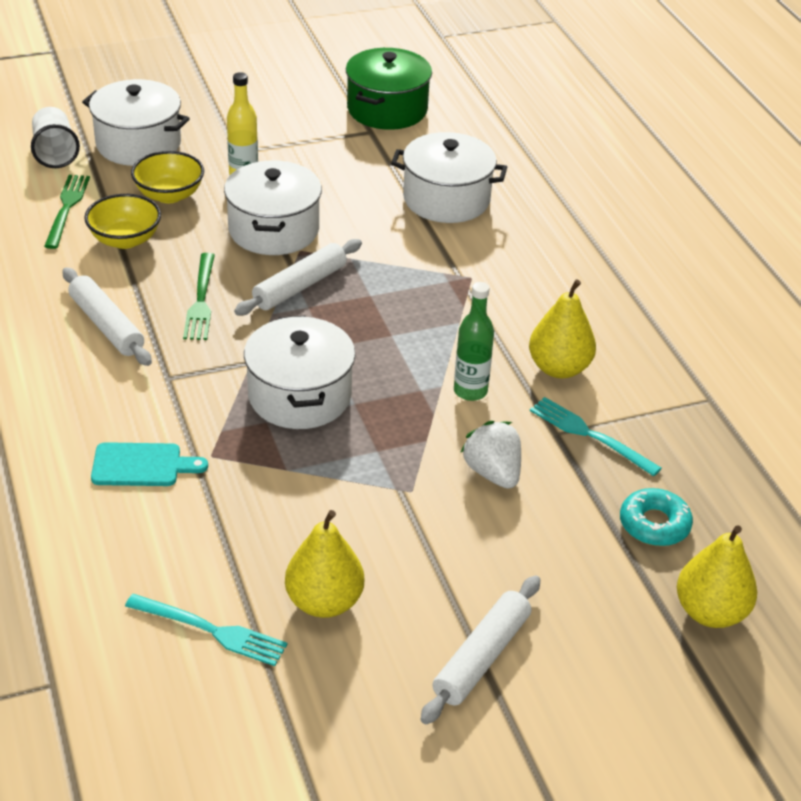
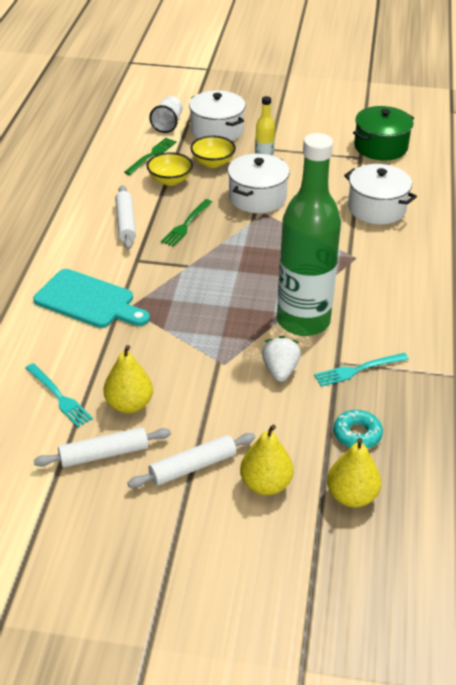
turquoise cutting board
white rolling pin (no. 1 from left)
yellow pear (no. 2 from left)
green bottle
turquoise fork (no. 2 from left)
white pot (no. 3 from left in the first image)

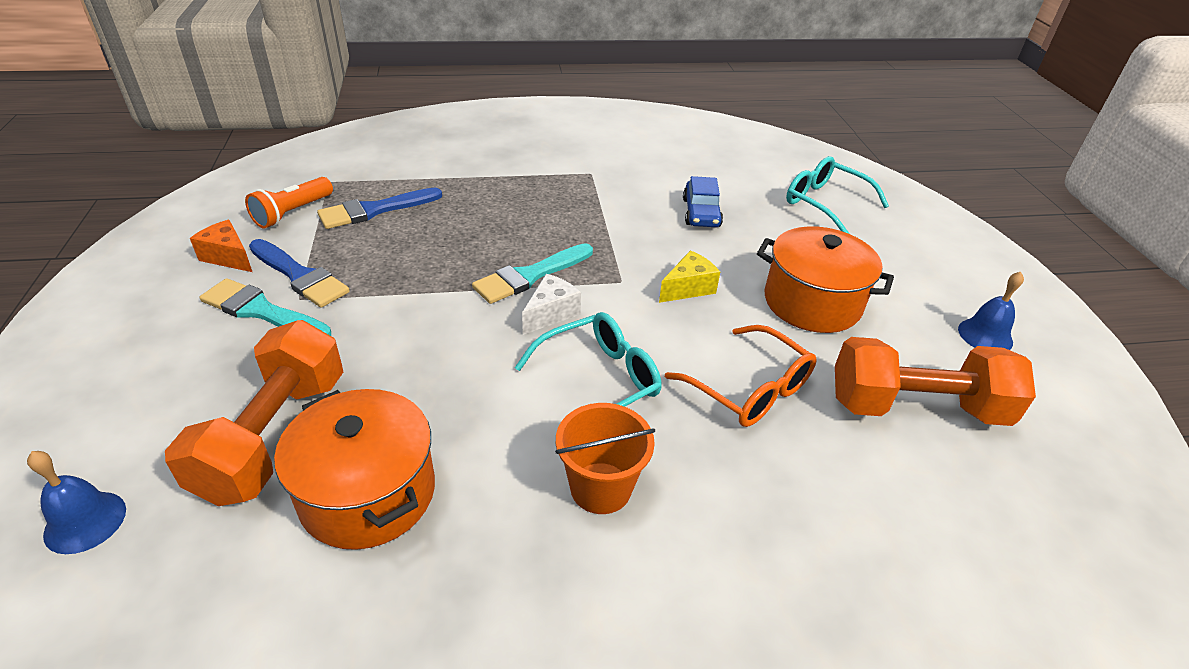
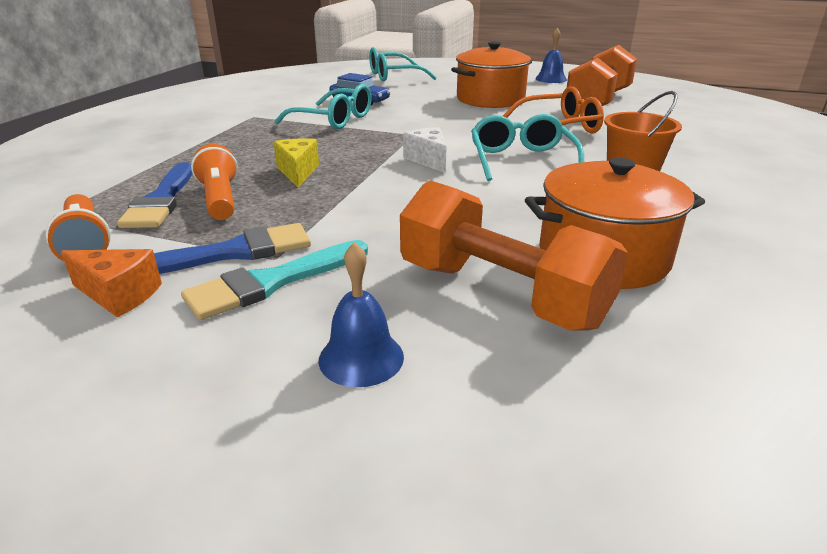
orange cheese
orange flashlight (no. 2 from left)
turquoise glasses (no. 1 from left)
yellow cheese
blue bell (no. 1 from left)
turquoise brush (no. 2 from left in the first image)

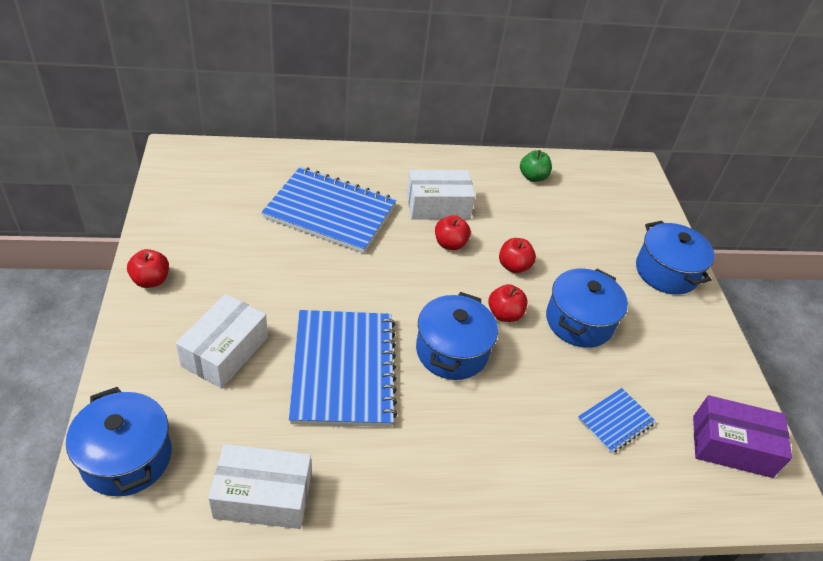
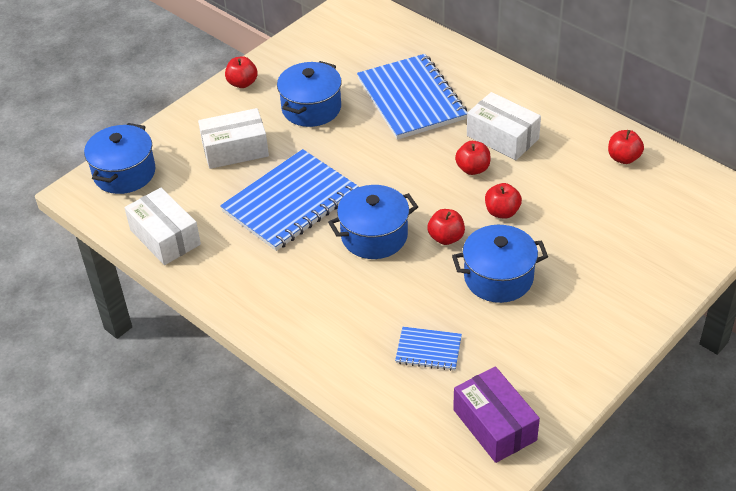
blue pot (no. 2 from left)
red apple (no. 5 from left)

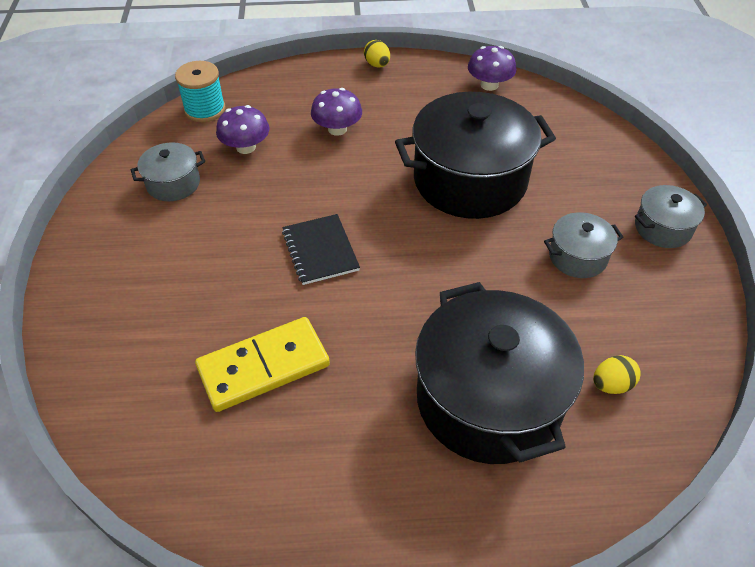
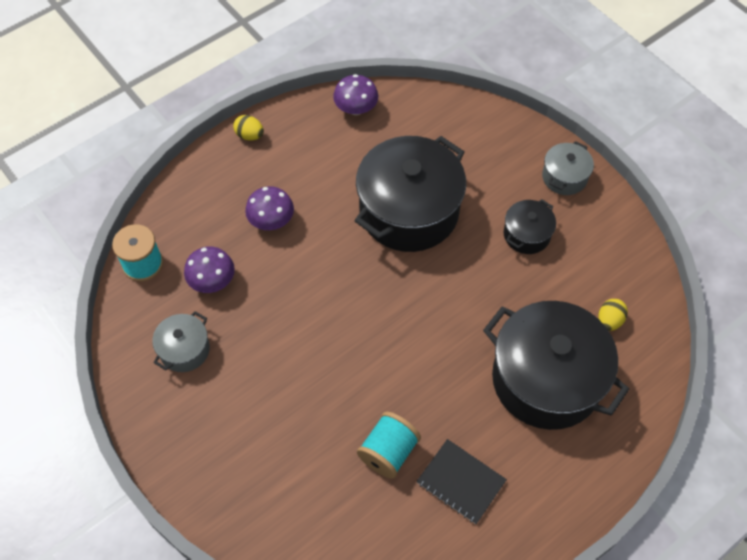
turquoise spool (no. 2 from left)
black notebook
black pot (no. 2 from left)

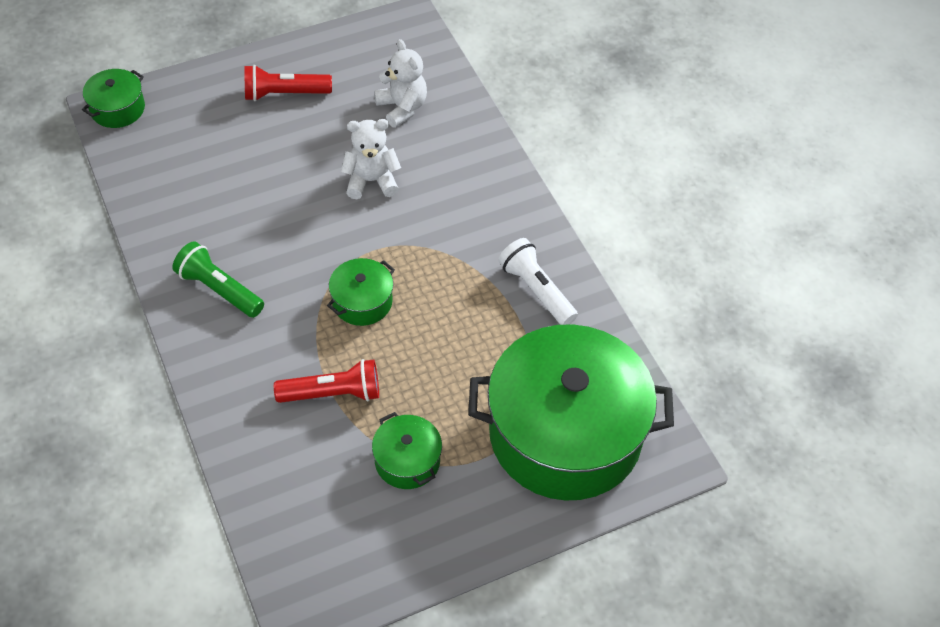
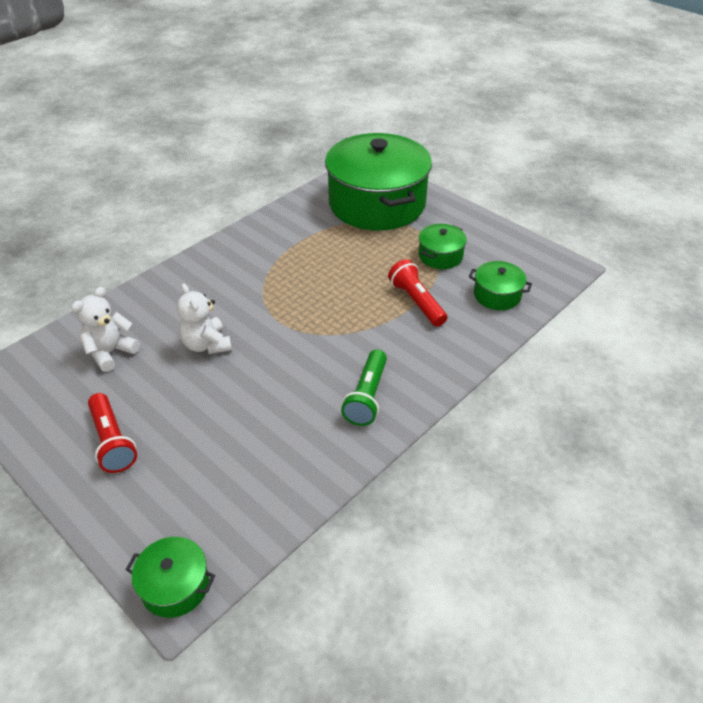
green pot (no. 4 from left)
white flashlight

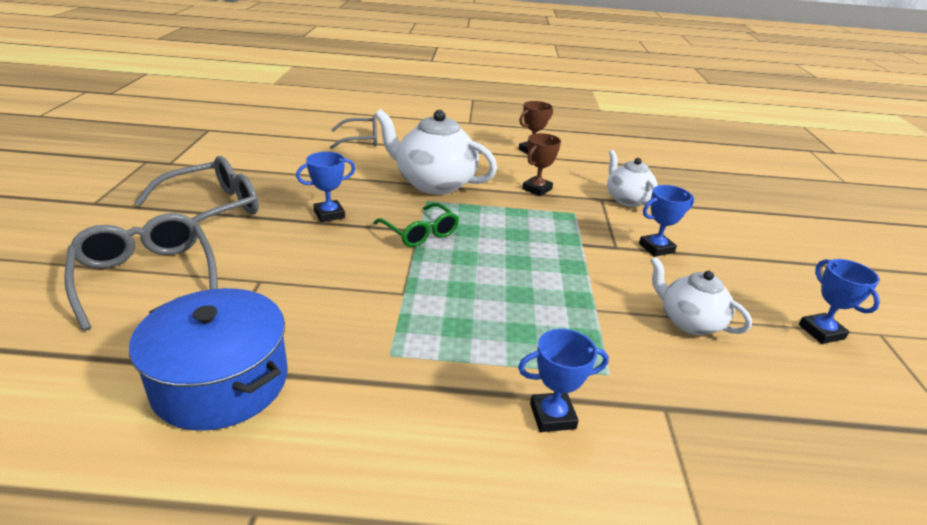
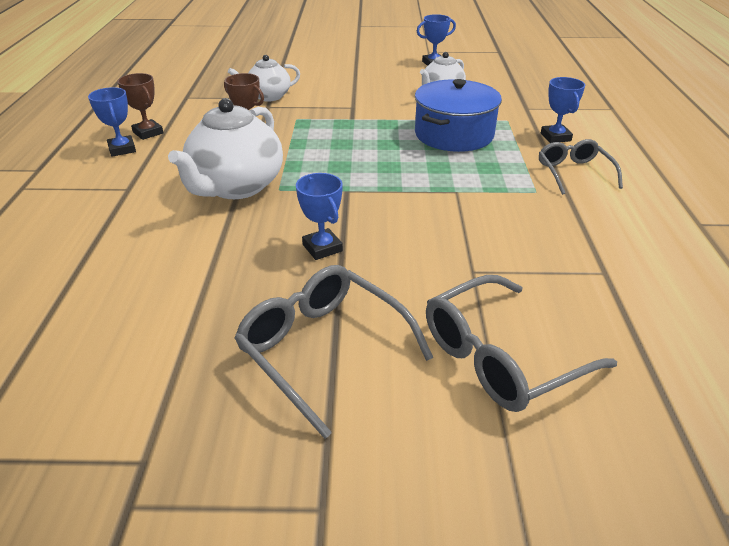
blue trophy (no. 1 from left)
blue pot
grey glasses (no. 3 from left)
green glasses

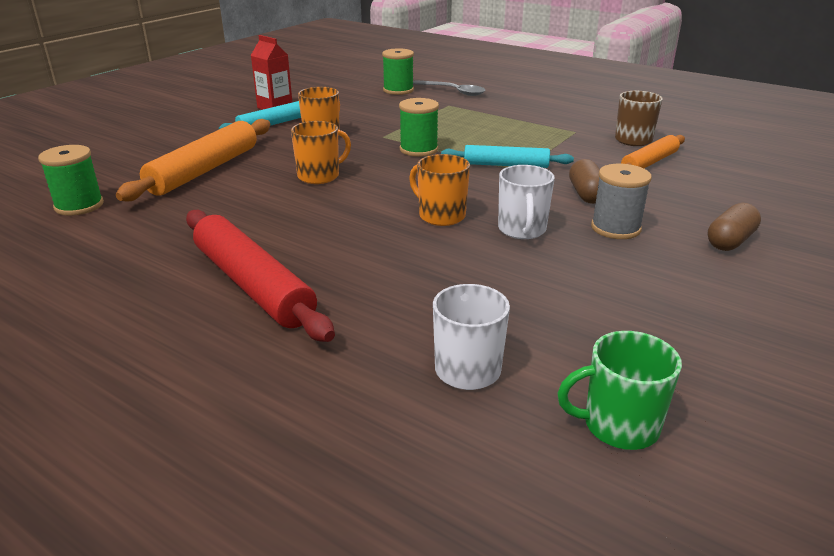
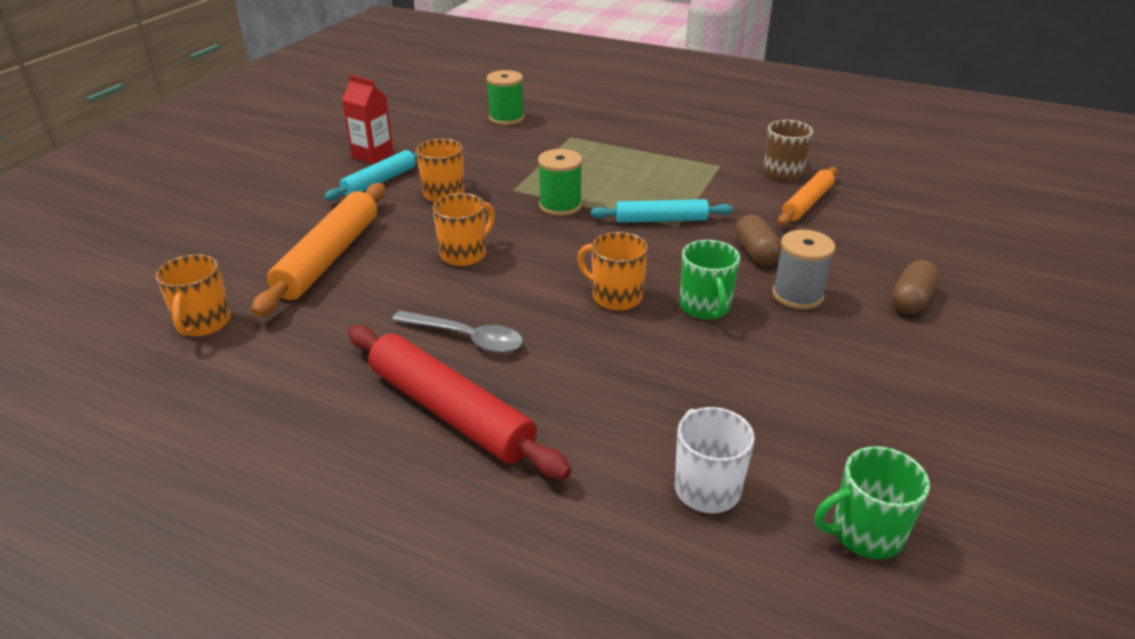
orange mug (no. 1 from left)
grey spoon
green mug (no. 1 from left)

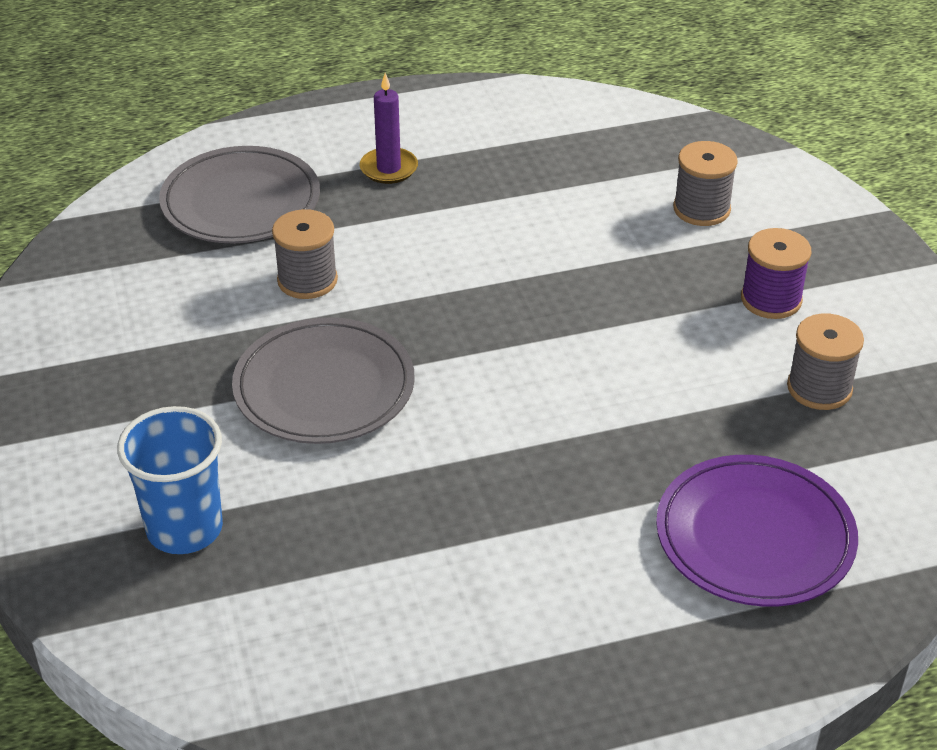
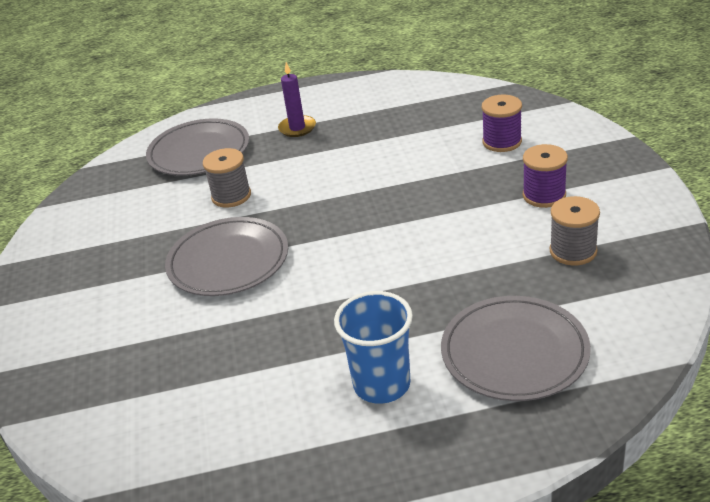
blue cup
grey plate (no. 3 from left)
purple spool (no. 1 from left)

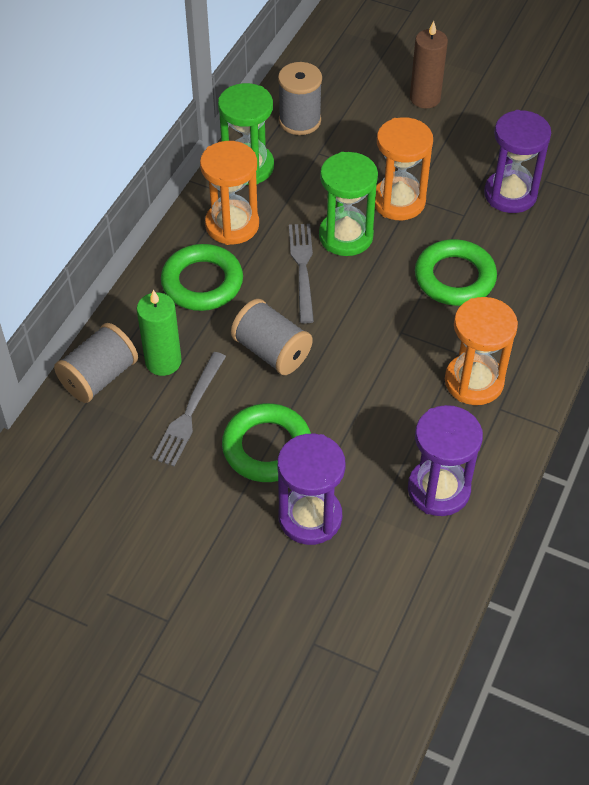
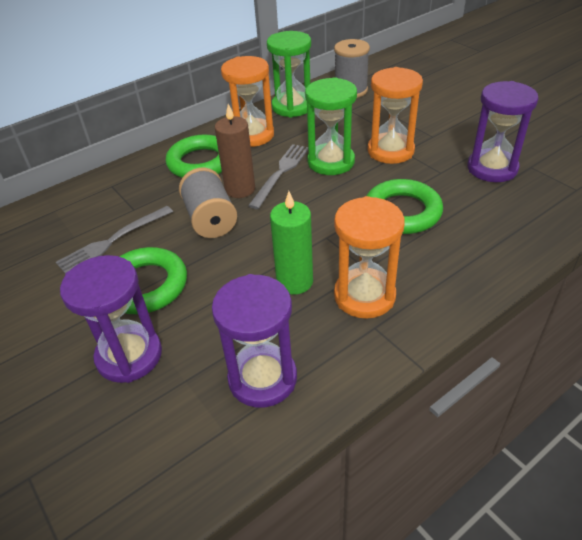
brown candle
green candle
grey spool (no. 1 from left in the first image)

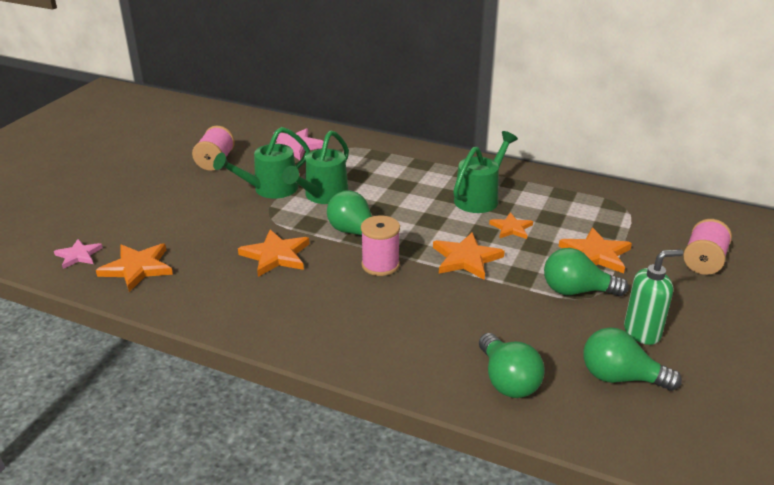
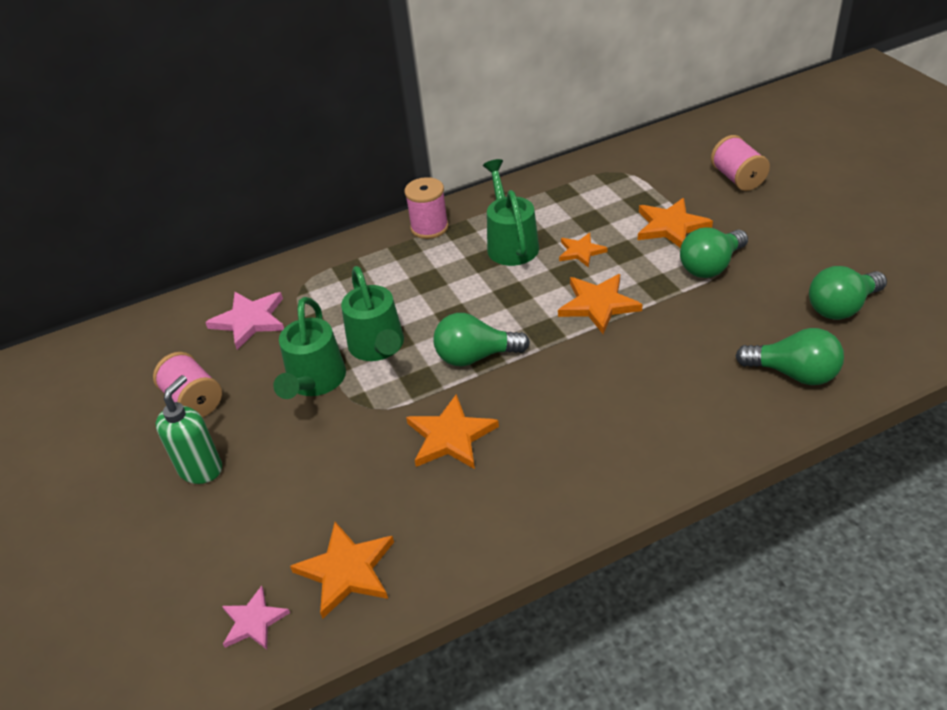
green soap dispenser
pink spool (no. 2 from left)

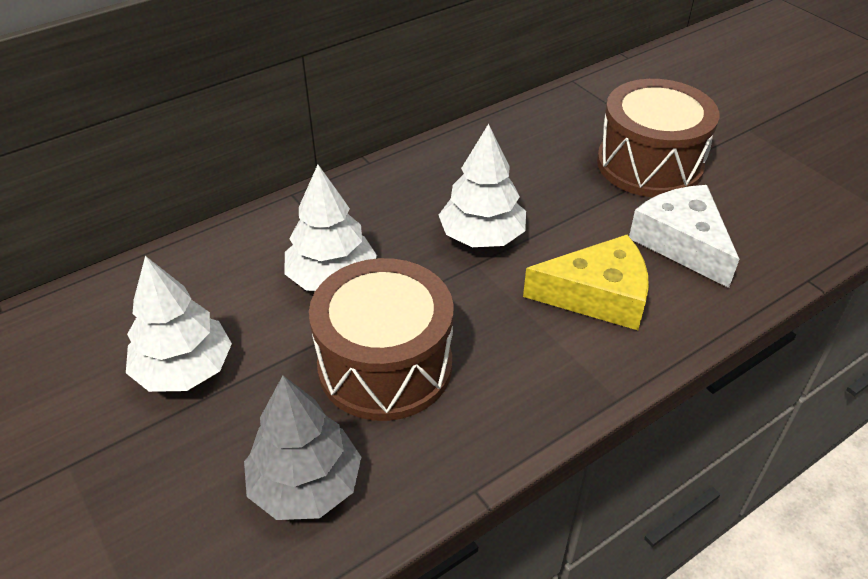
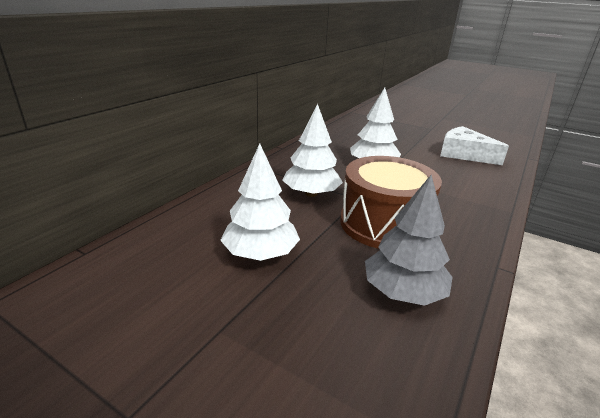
yellow cheese
brown drum (no. 2 from left in the first image)

